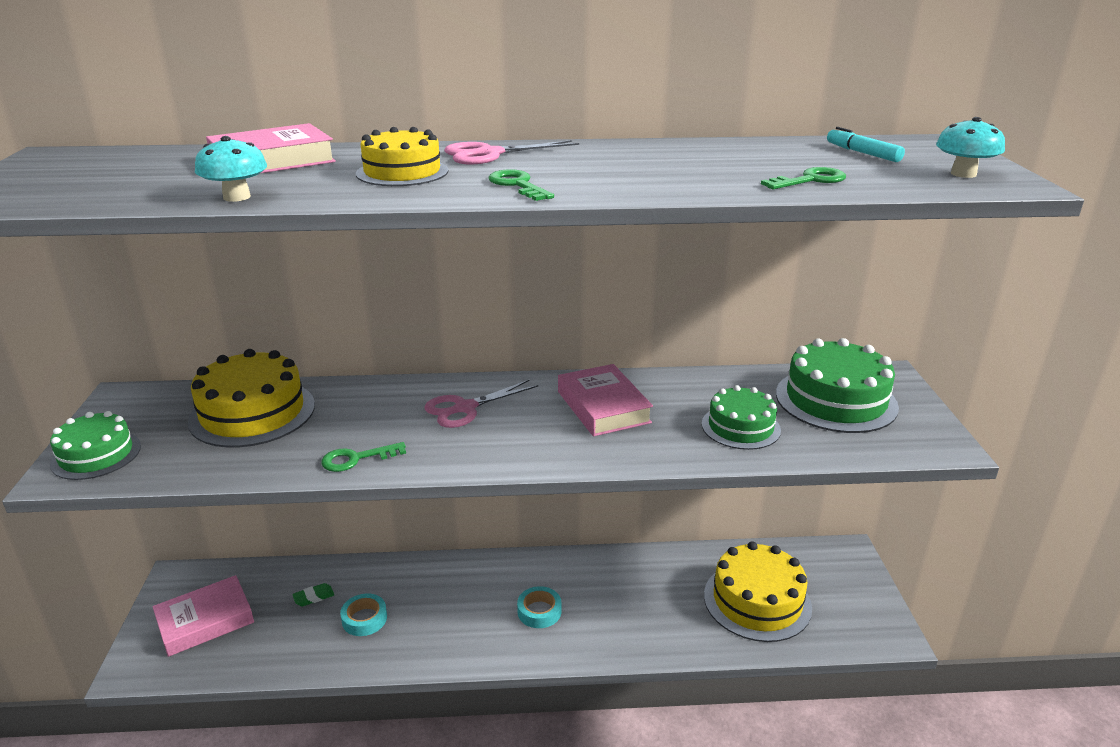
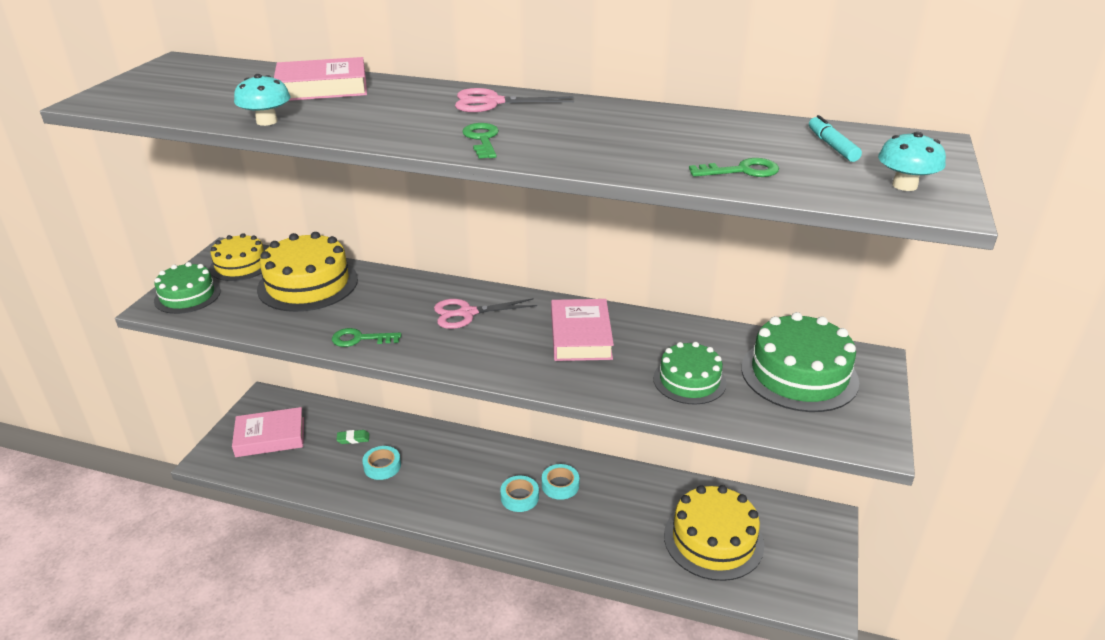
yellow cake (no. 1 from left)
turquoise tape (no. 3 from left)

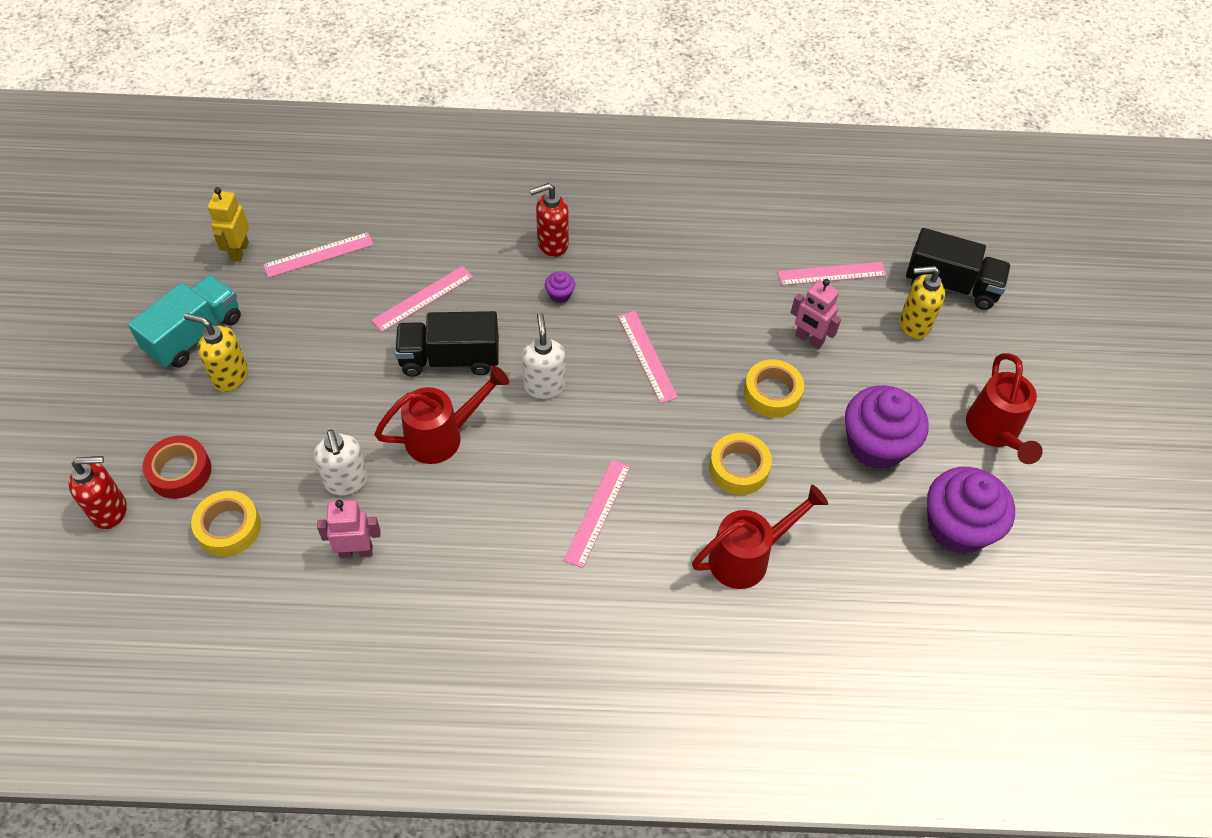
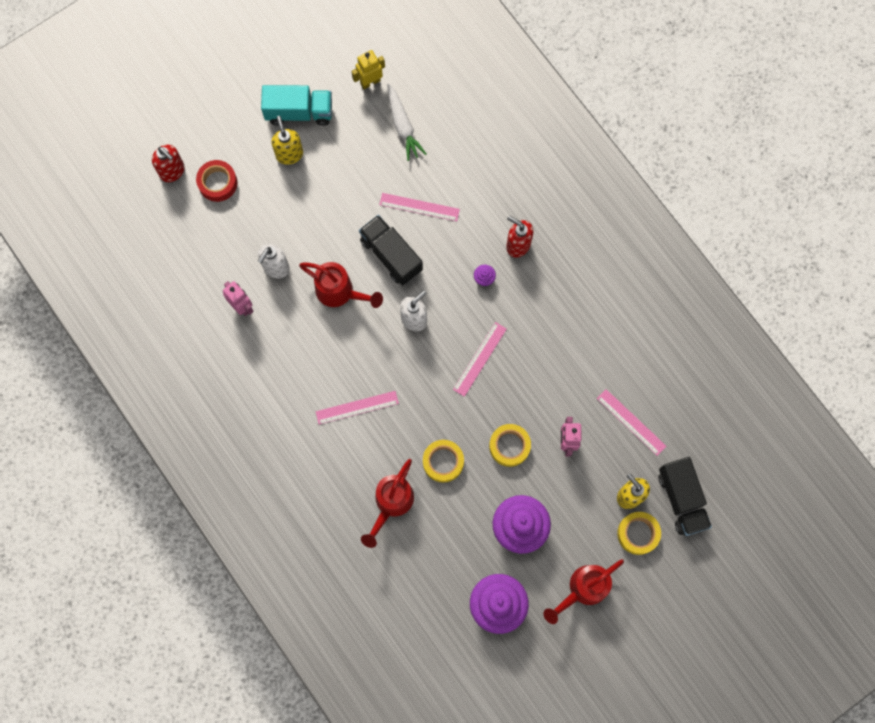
red watering can (no. 2 from left)
white carrot
yellow tape (no. 3 from left)

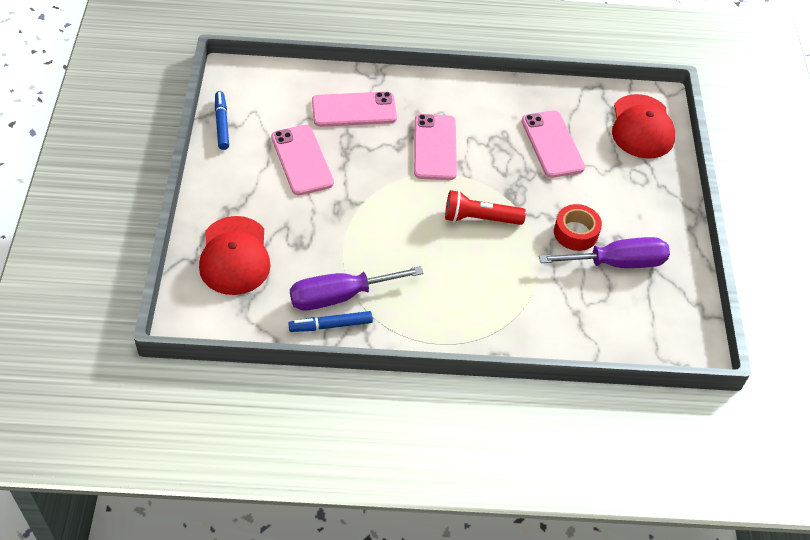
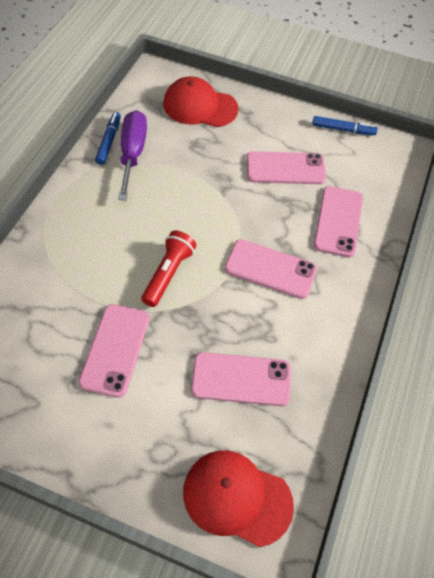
pink phone (no. 1 from left)
purple screwdriver (no. 2 from left in the first image)

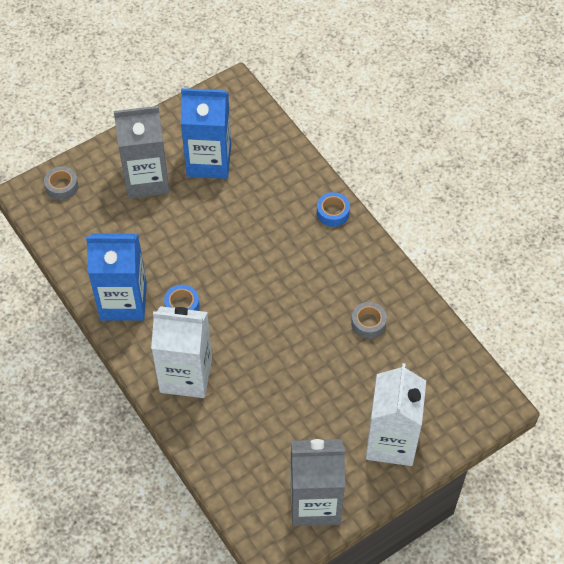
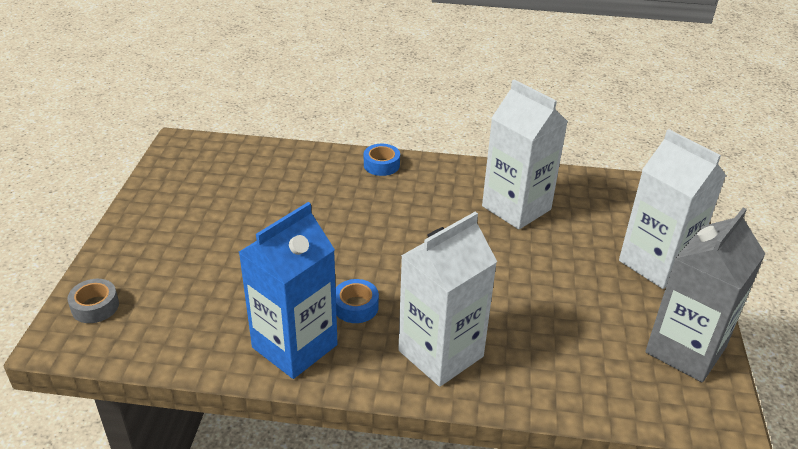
white carton (no. 2 from left)
grey carton (no. 1 from left in the first image)
blue carton (no. 2 from left in the first image)

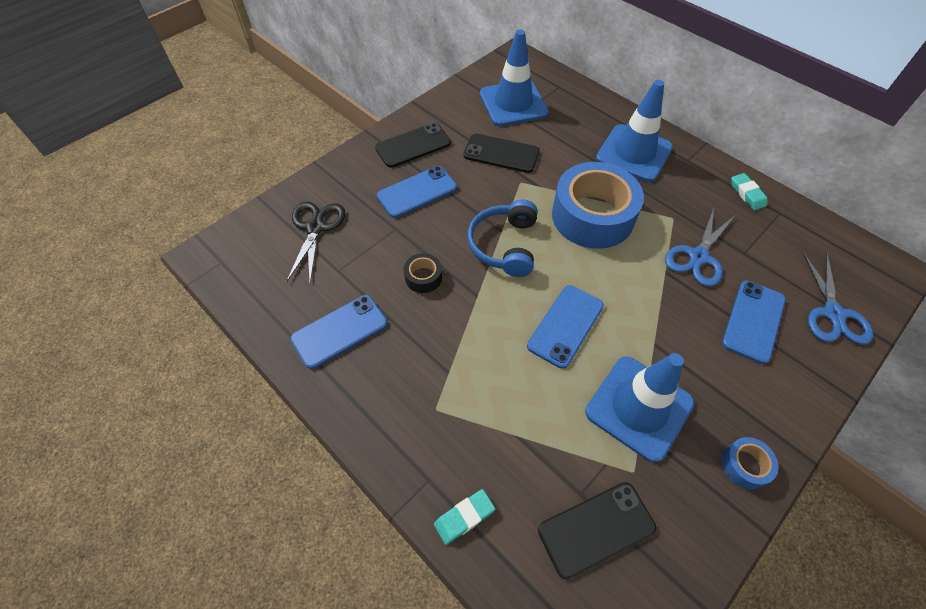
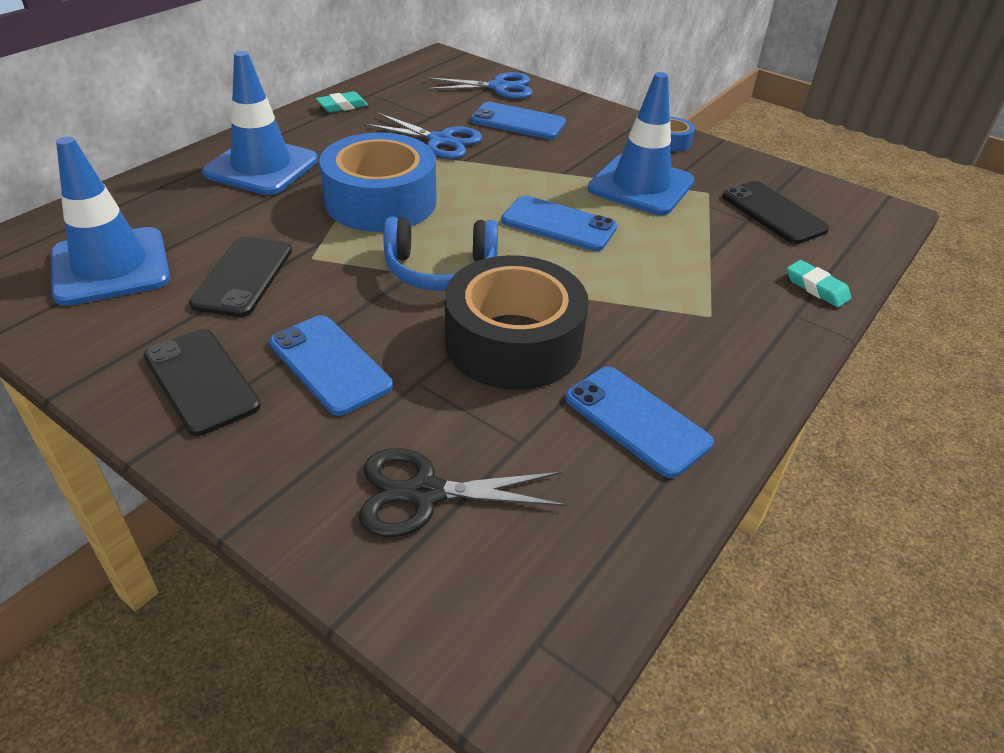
black tape

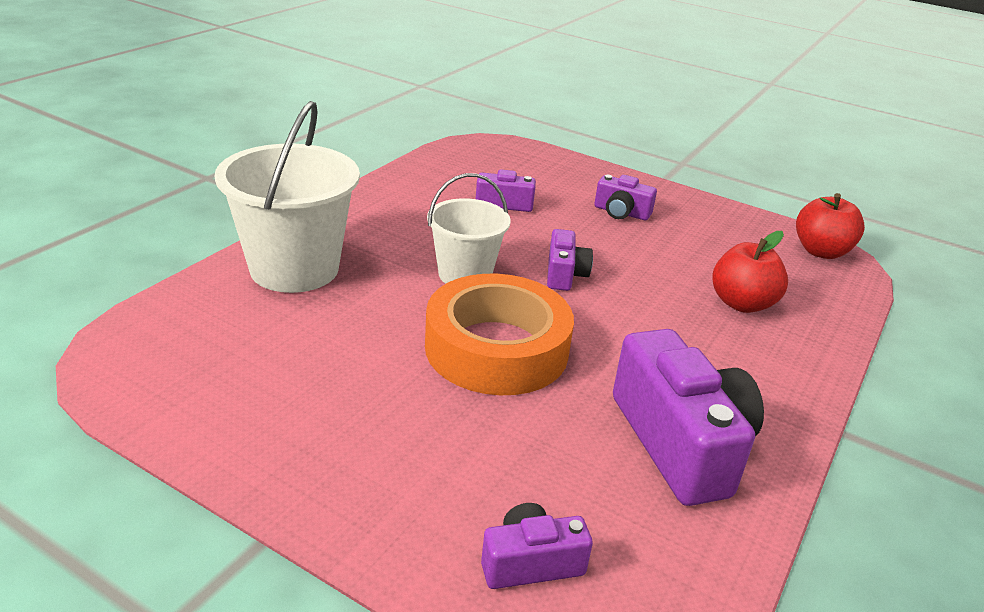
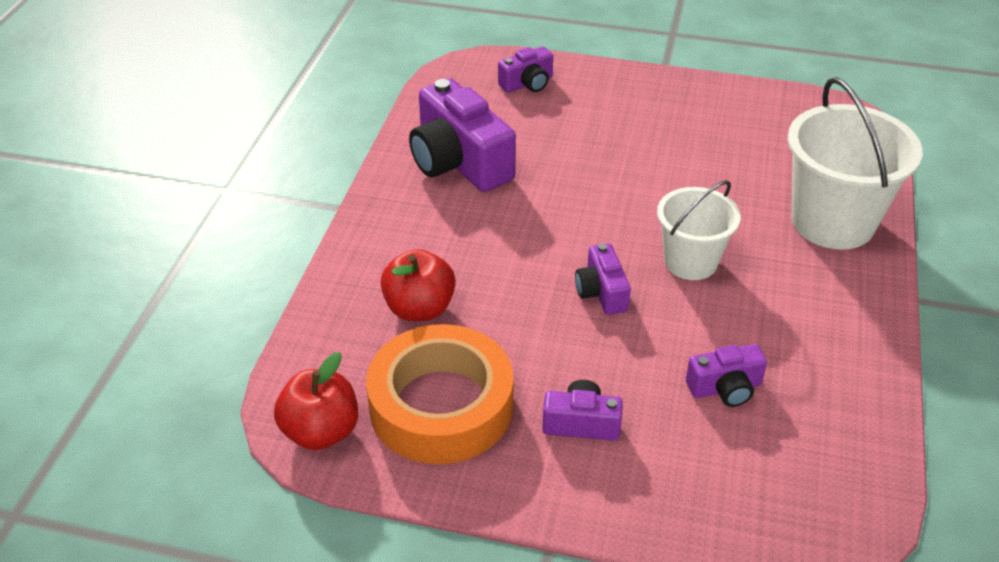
orange tape

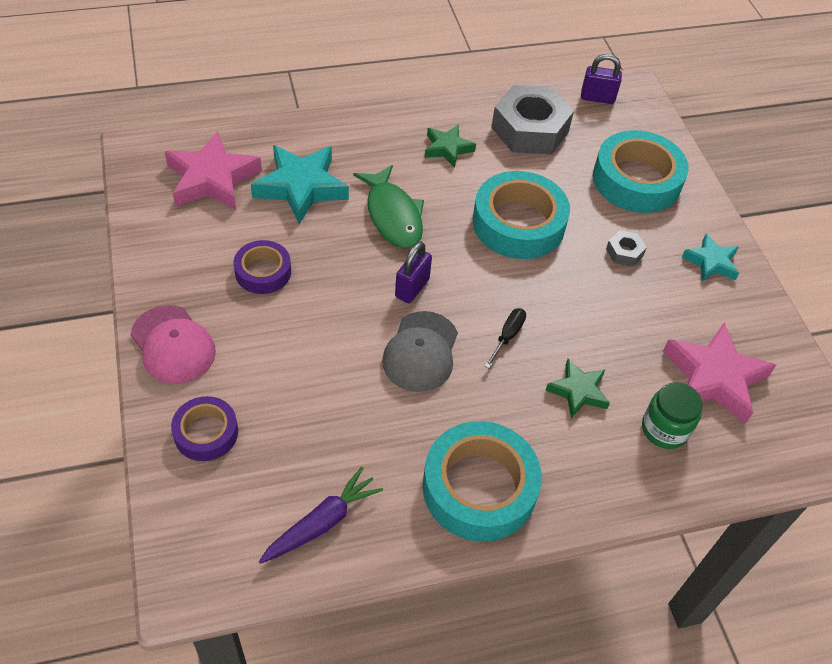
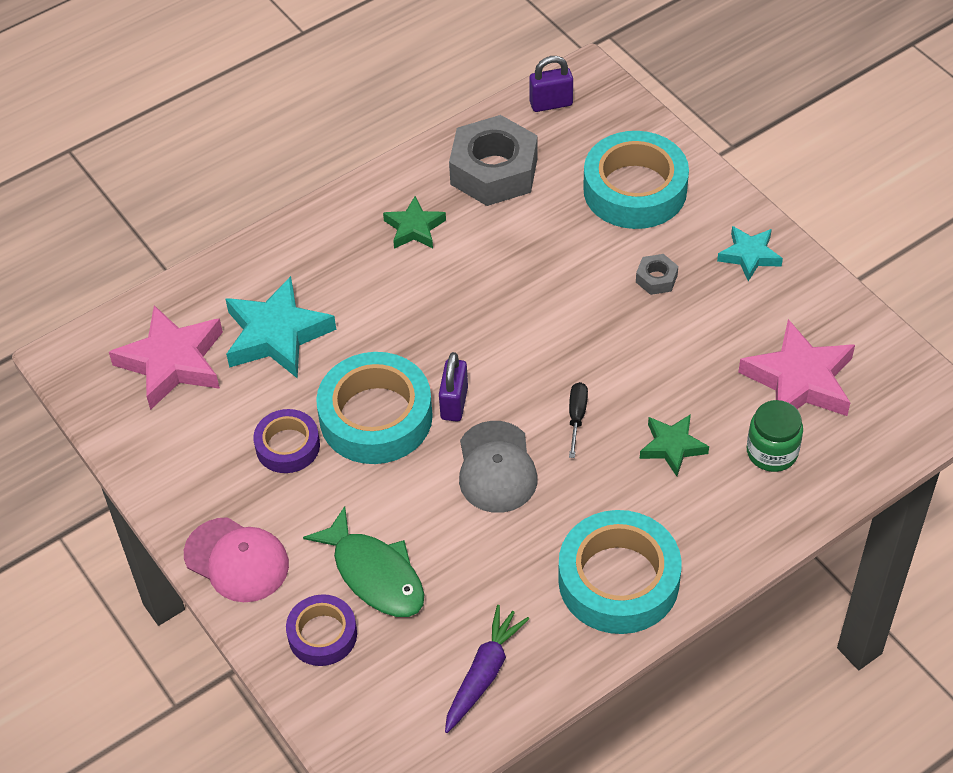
green fish
turquoise tape (no. 1 from left)

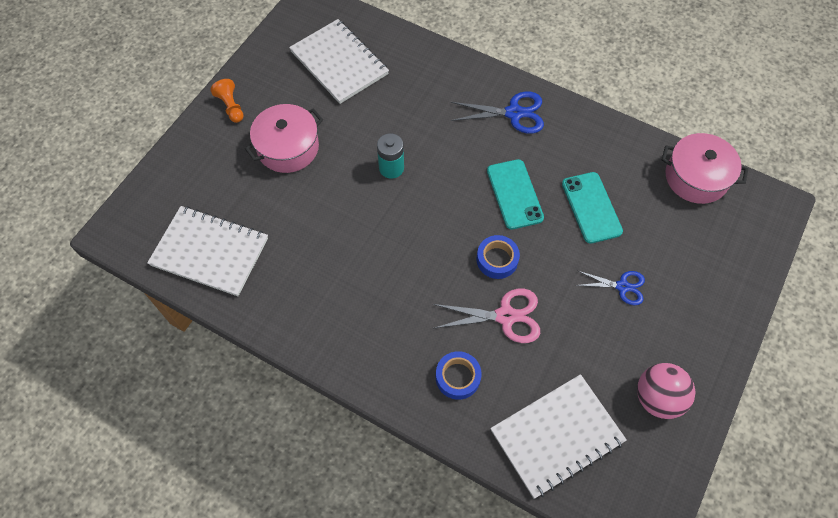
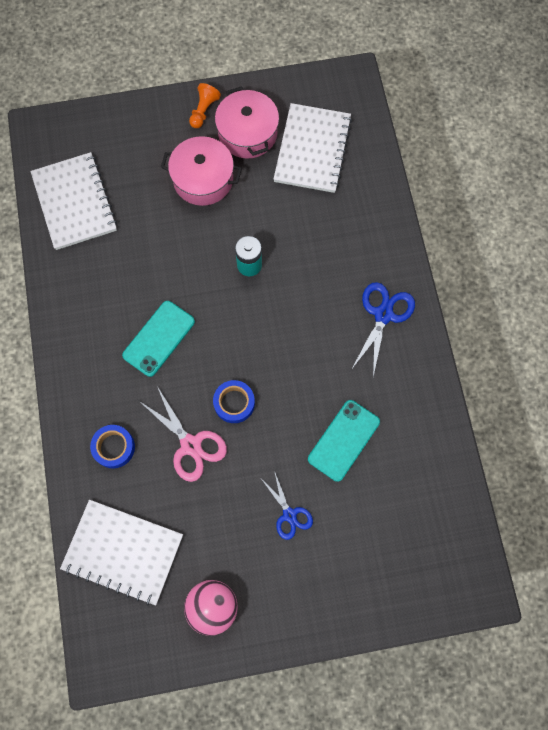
turquoise phone (no. 1 from left)
pink pot (no. 2 from left)
blue scissors (no. 2 from left)

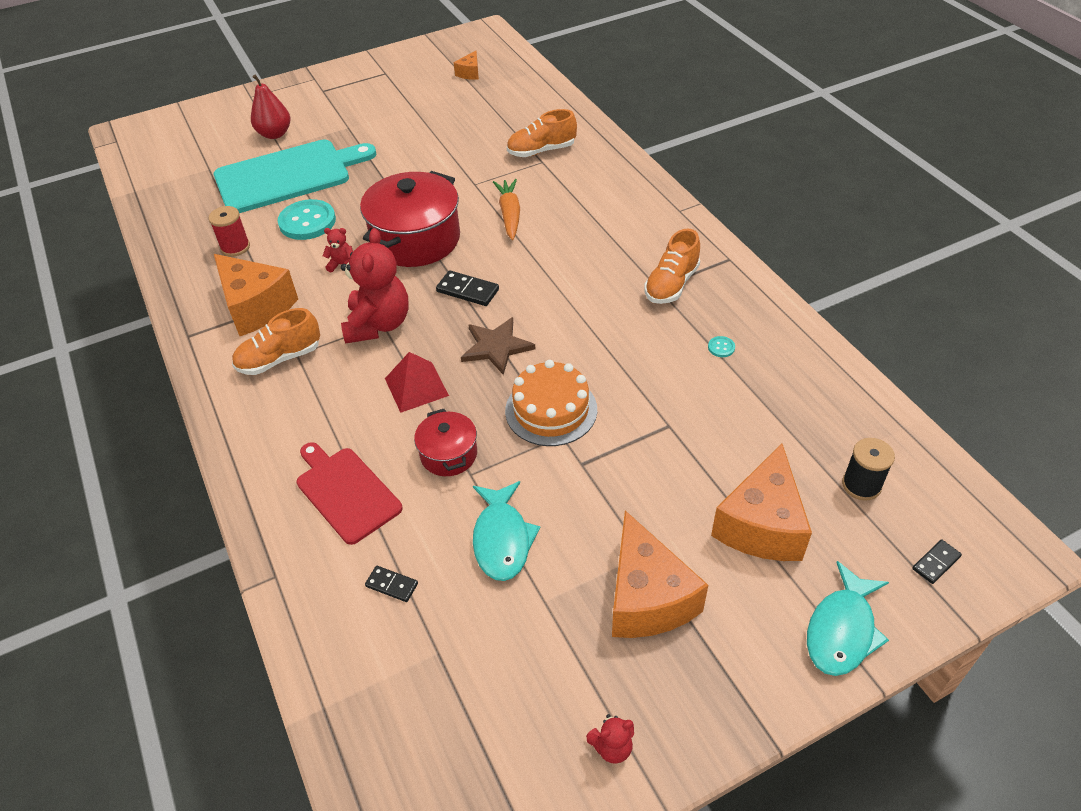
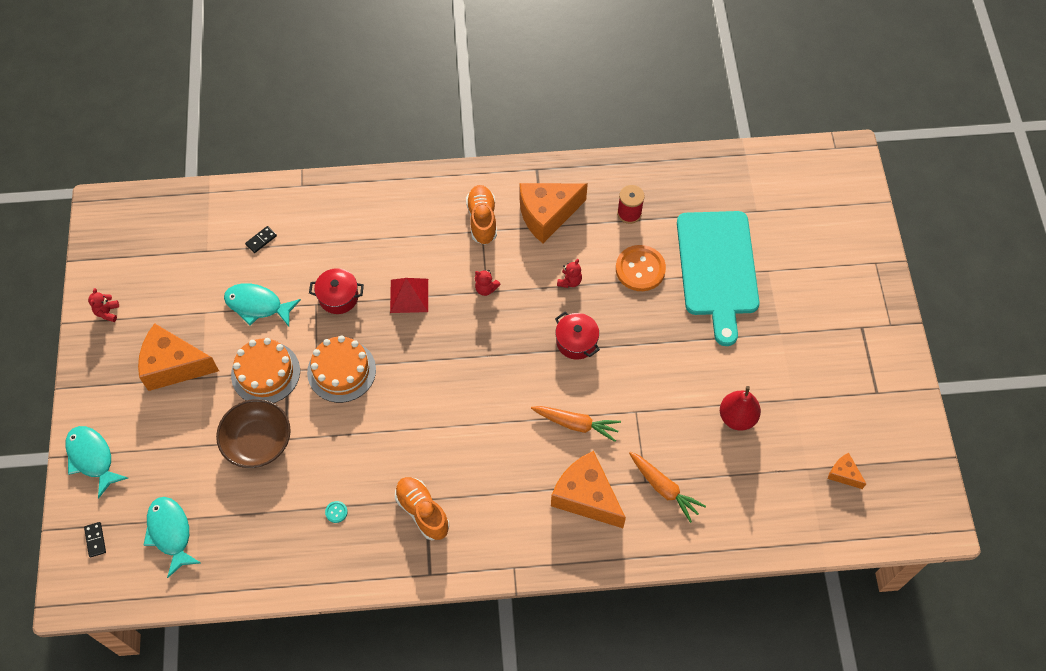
turquoise fish (no. 2 from left)
brown bowl
orange cake (no. 1 from left)
red teddy bear (no. 2 from left)
orange cheese (no. 3 from left)
red pot (no. 2 from left)
orange button
orange carrot (no. 2 from left)
red pear
red cutting board
black domino (no. 2 from left in the first image)
brown star

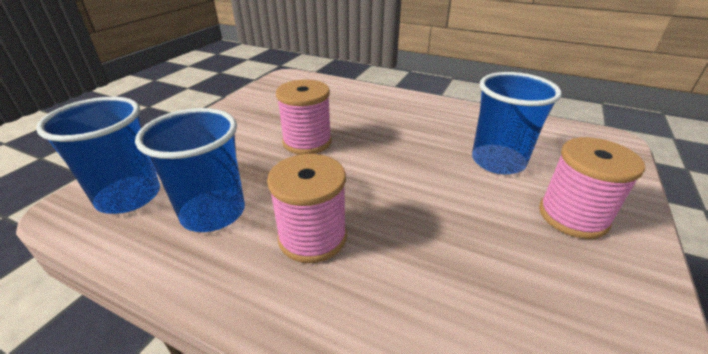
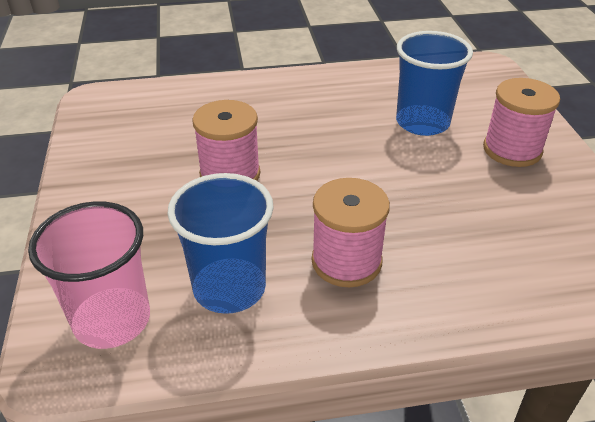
pink cup

